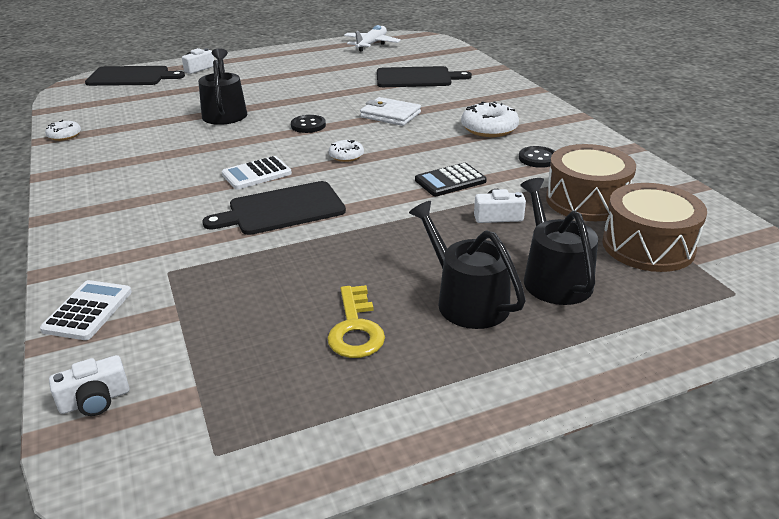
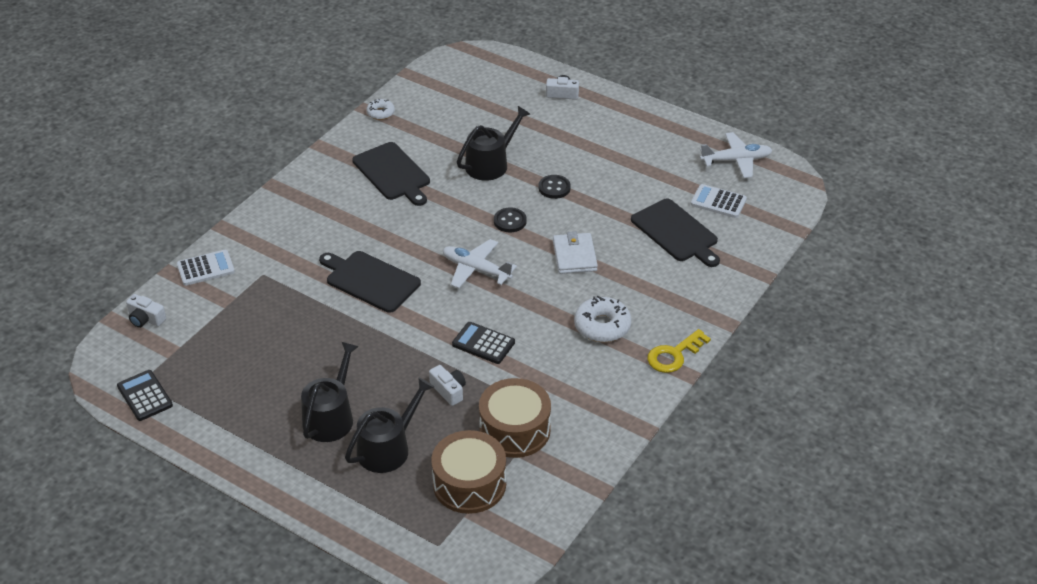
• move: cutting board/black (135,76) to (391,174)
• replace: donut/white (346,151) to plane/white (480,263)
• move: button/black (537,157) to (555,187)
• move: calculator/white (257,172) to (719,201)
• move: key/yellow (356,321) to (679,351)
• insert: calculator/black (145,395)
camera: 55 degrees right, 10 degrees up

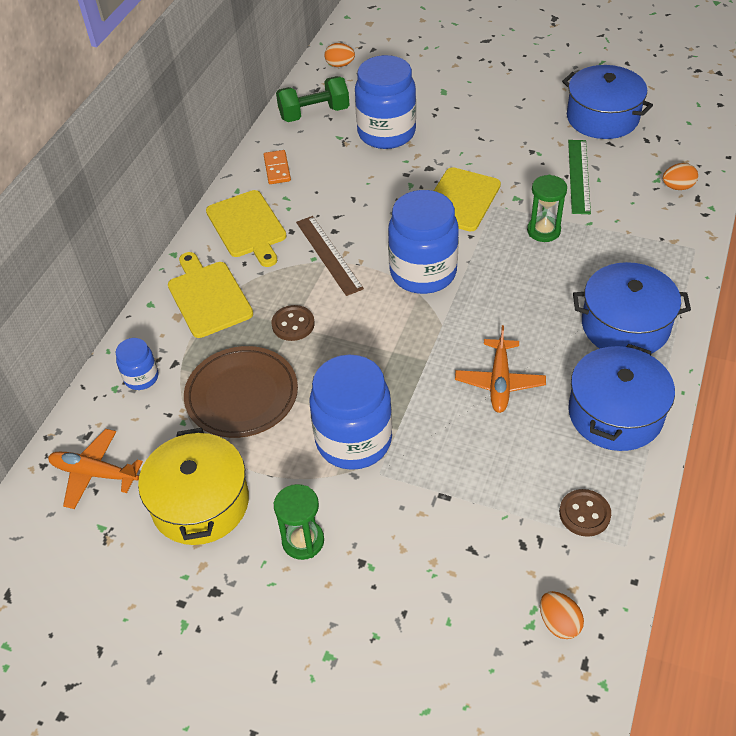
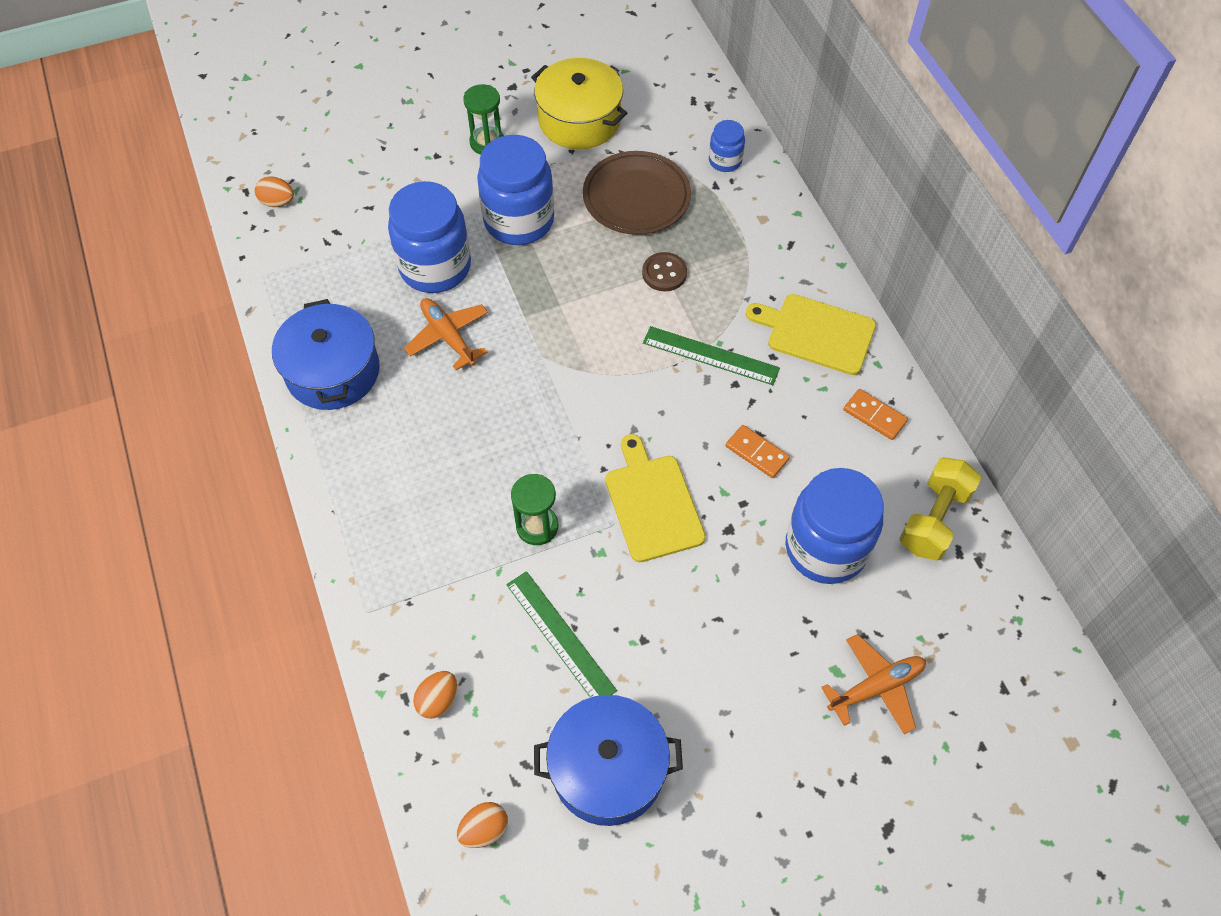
• move: egg/orange (339,55) to (482,825)
• recolor: dumbbell/green (312,99) to dumbbell/yellow (940,509)
• move: jar/blue (423,242) to (429,237)
• recolor: ruler/brown (330,256) to ruler/green (711,355)
• delete: cutting board/yellow (210,295)
• delete: pot/blue (632,308)
• move: plane/orange (95,469) to (873,684)
• delete: button/brown (585,513)
• insert: domino/orange (758,451)
camera: 135 degrees right, 10 degrees up

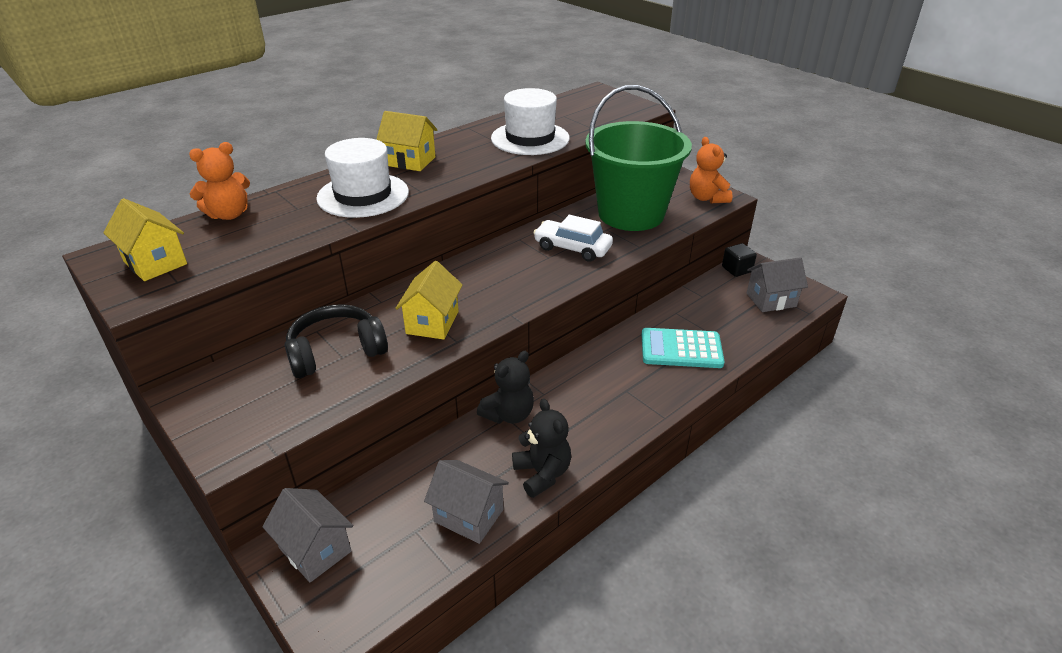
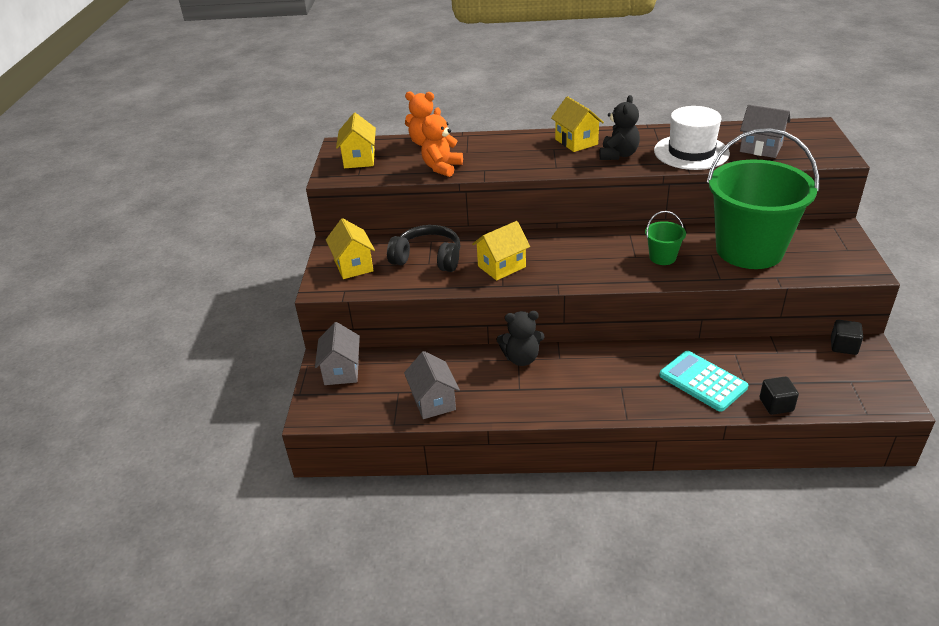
• move: teddy bear/orange (711,170) to (442,142)
• delete: hat/white (362,178)
• replace: car/white (573,238) to bucket/green (665,238)
• move: house/grey (777,284) to (765,131)
• move: teddy bear/black (541,448) to (620,127)
• insert: house/yellow (350,248)
• insert: cube/black (779,396)
camera: 45 degrees right, 0 degrees up

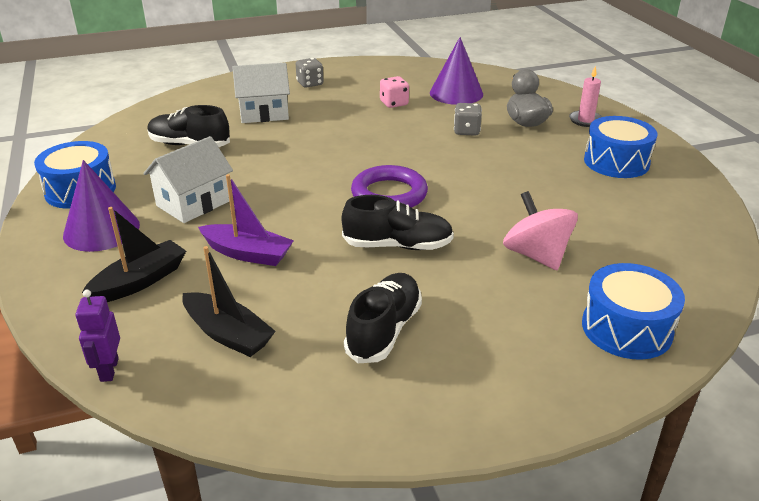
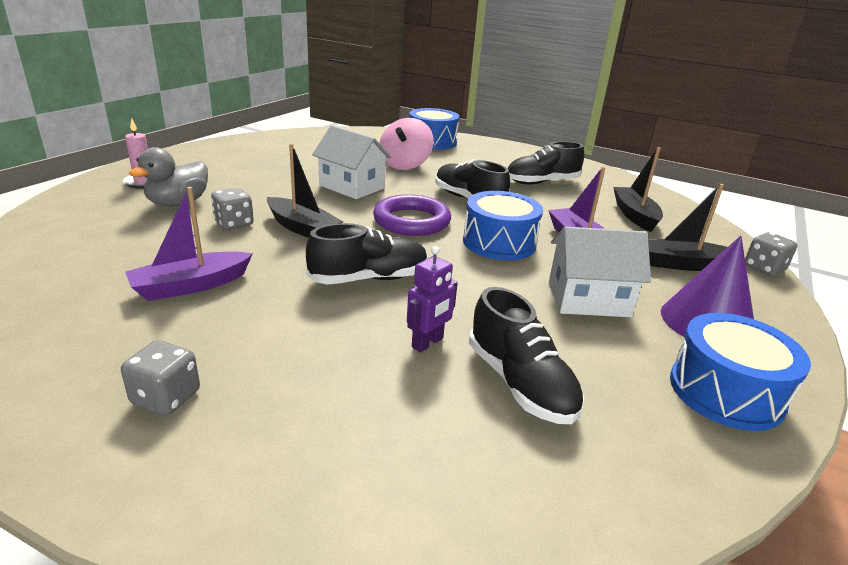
• delete: cone/purple (456,71)
• move: house/white (261,93) to (351,162)
• replace: dice/pink (394,92) to boat/purple (189,244)
• move: drum/blue (620,147) to (503,225)
• move: robot/purple (97,336) to (432,299)
• insert: boat/black (305,191)
• insert: shoe/black (367,254)
• insert: dice/grey (771,254)
camera: 135 degrees left, 5 degrees down

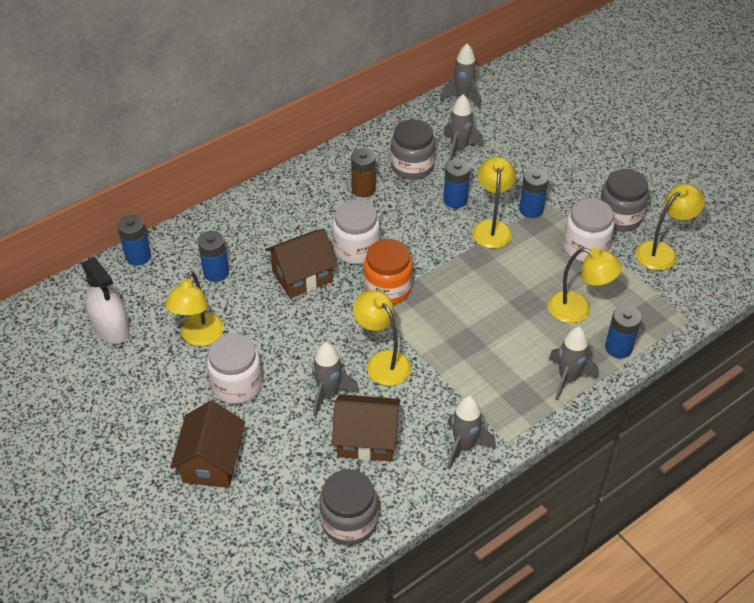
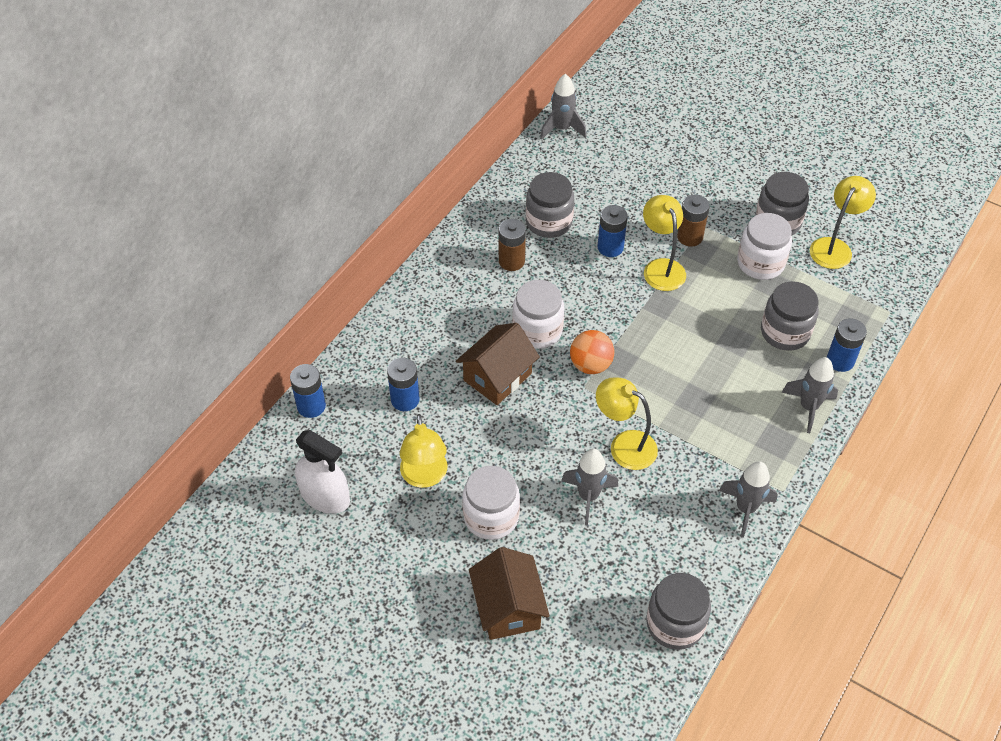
• delete: rocket/grey (463,127)
• recolor: battery/blue (534,193) to battery/brown (693,220)
• replace: jar/orange (388,271) to ball/orange (592,352)
• replace: lamp/yellow (585,285) to jar/grey (790,316)
• delete: house/brown (366,428)
camera: 20 degrees left, 5 degrees up

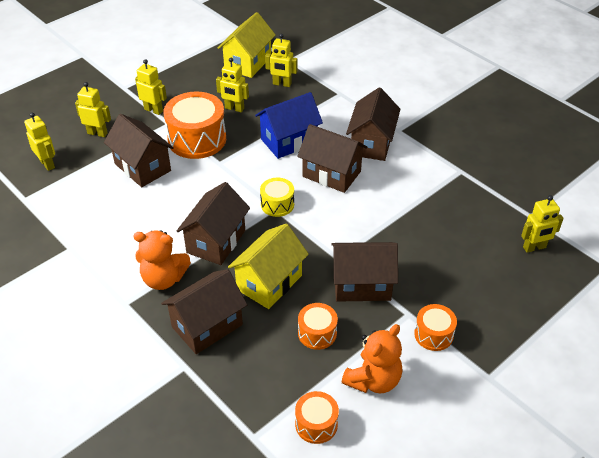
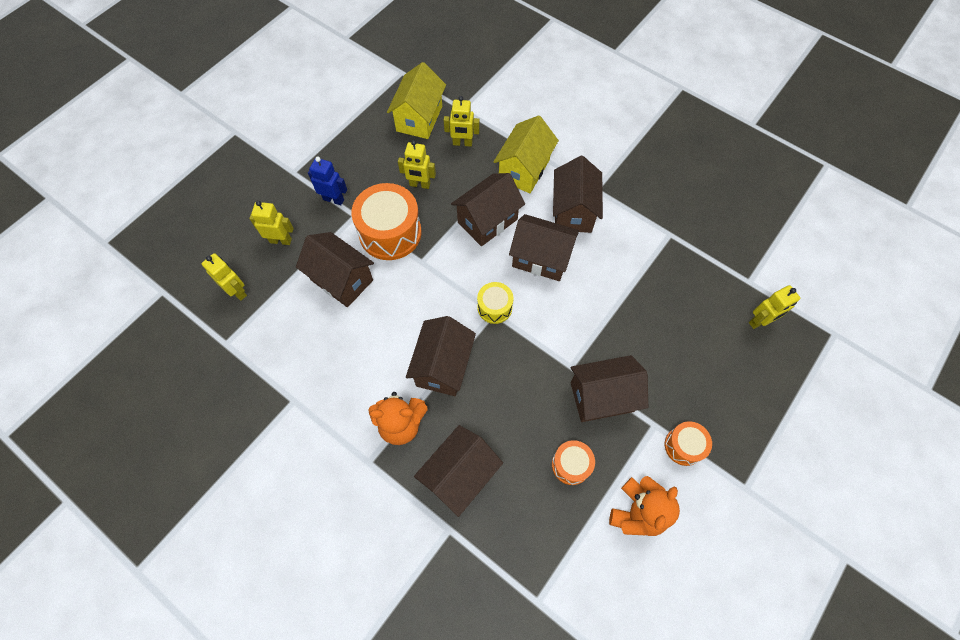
• recolor: robot/yellow (151,87) to robot/blue (327,181)
• recolor: house/blue (289,125) to house/brown (488,209)
• move: house/yellow (268,266) to (526,154)
• delete: drum/orange (317,417)
camera: 10 degrees left, 20 degrees up

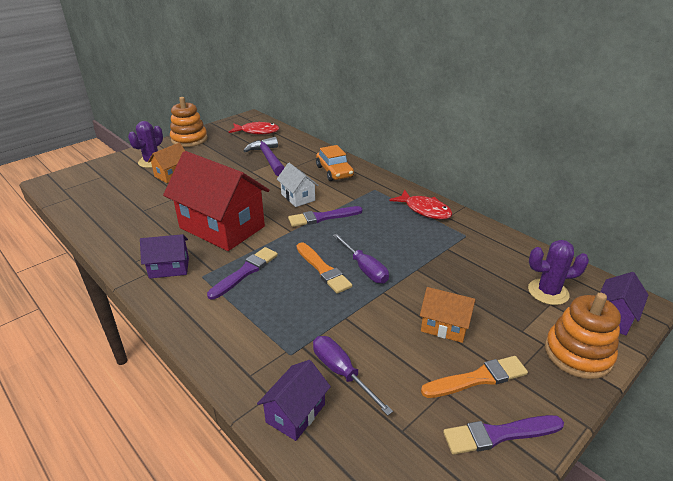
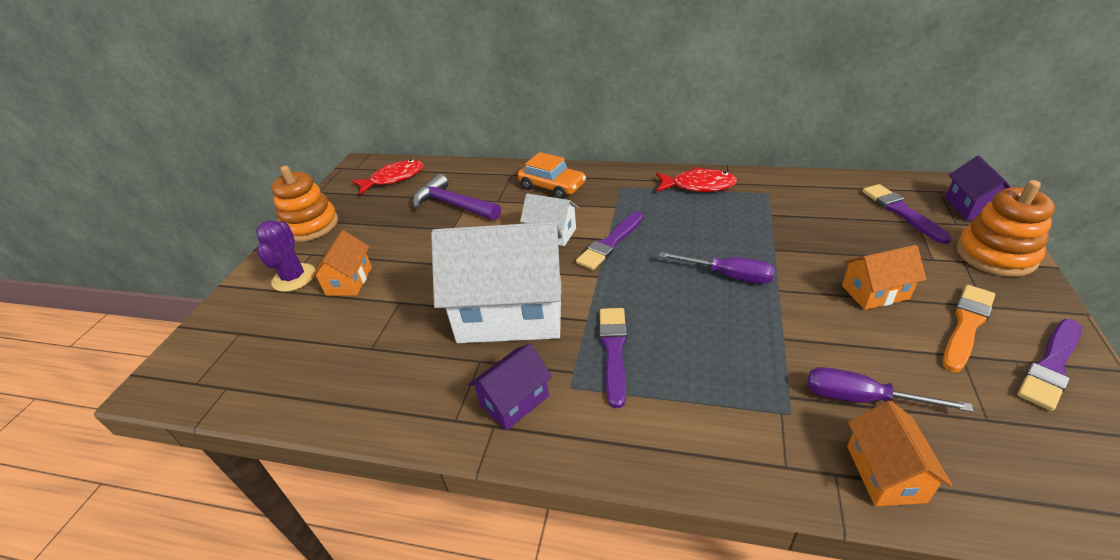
• recolor: house/red (216,201) to house/white (496,282)
• replace: cactus/purple (558,272) to brush/purple (907,214)
• delete: brush/orange (324,268)
• recolor: house/purple (294,400) to house/orange (899,453)
camera: 30 degrees left, 5 degrees up

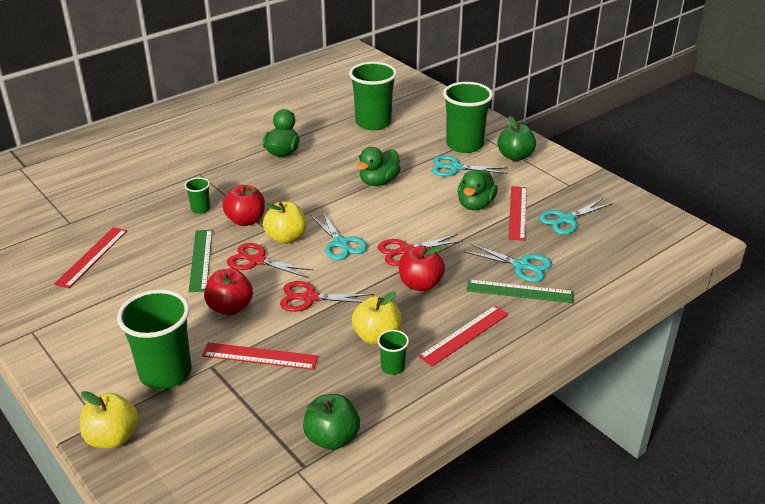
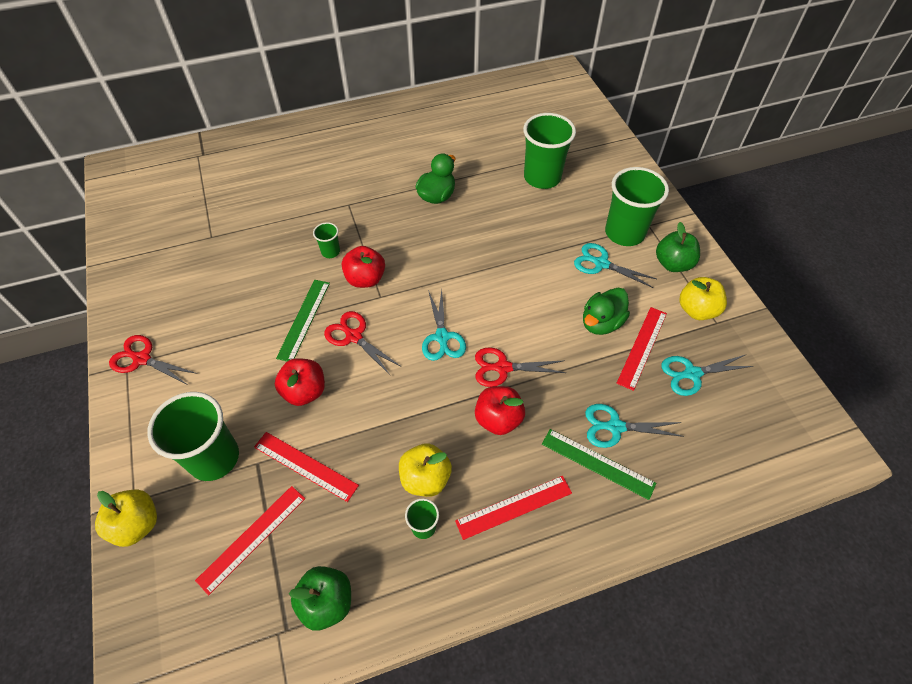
• delete: duck/green (379,166)
• move: apple/yellow (285,223) to (703,298)
• move: ruler/red (90,257) to (250,540)
• rotate: scissors/turquoise (508,262) = (634,426) 135 degrees clockwise
• move: scissors/red (326,296) to (153,359)
camera: 20 degrees right, 20 degrees up

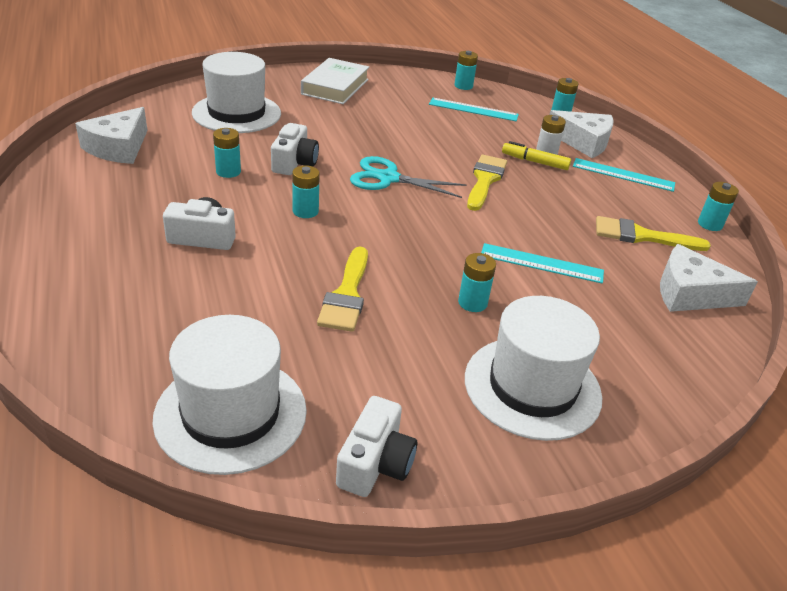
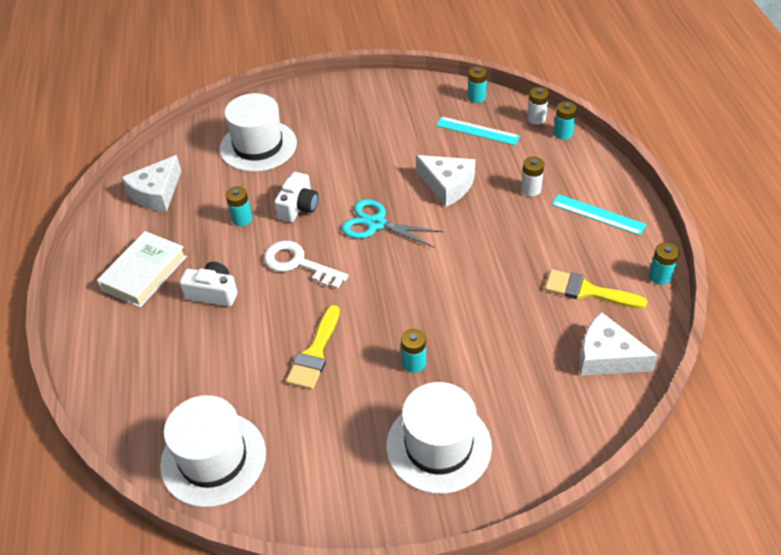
• move: book/white (335,81) to (142,269)
• move: cheese/white (582,134) to (446,181)
• delete: marker/yellow (536,155)
• delete: brush/yellow (487,183)
• replace: battery/turquoise (306,191) to key/white (306,265)
• delete: ruler/turquoise (542,263)
• delete: camera/white (376,446)
• insert: battery/white (538,106)
camera: 15 degrees right, 10 degrees up

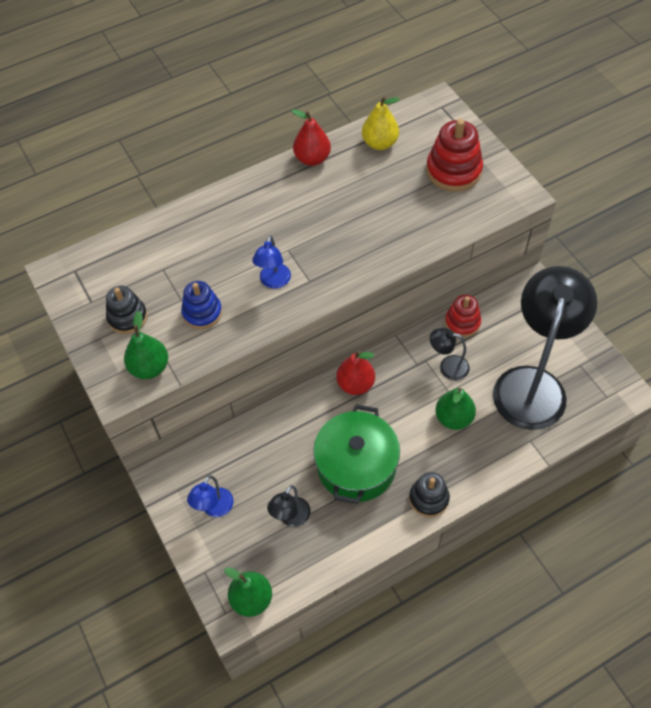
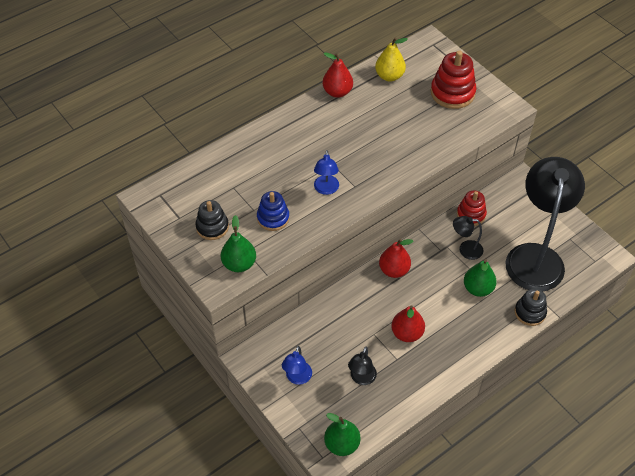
• replace: pot/green (356,454) to pear/red (408,323)
• move: stacking toy/black (429,494) to (530,307)
camera: 10 degrees left, 5 degrees down

